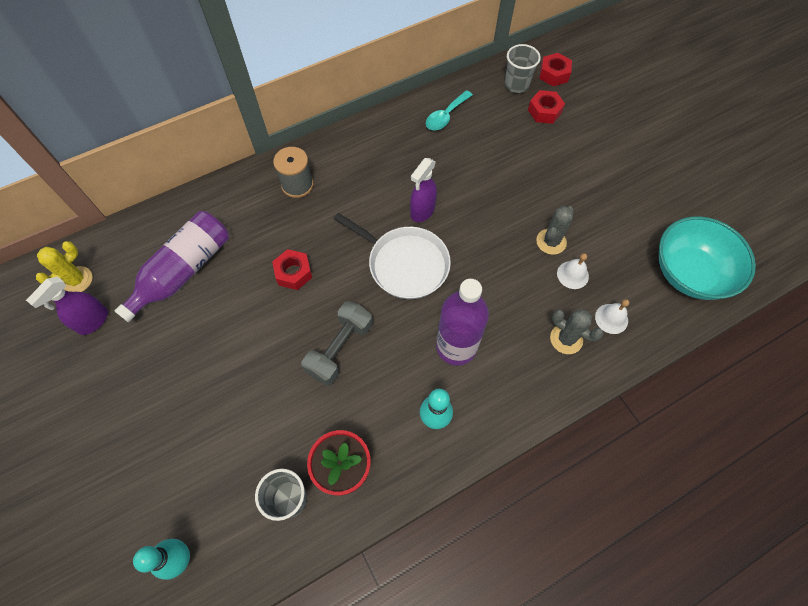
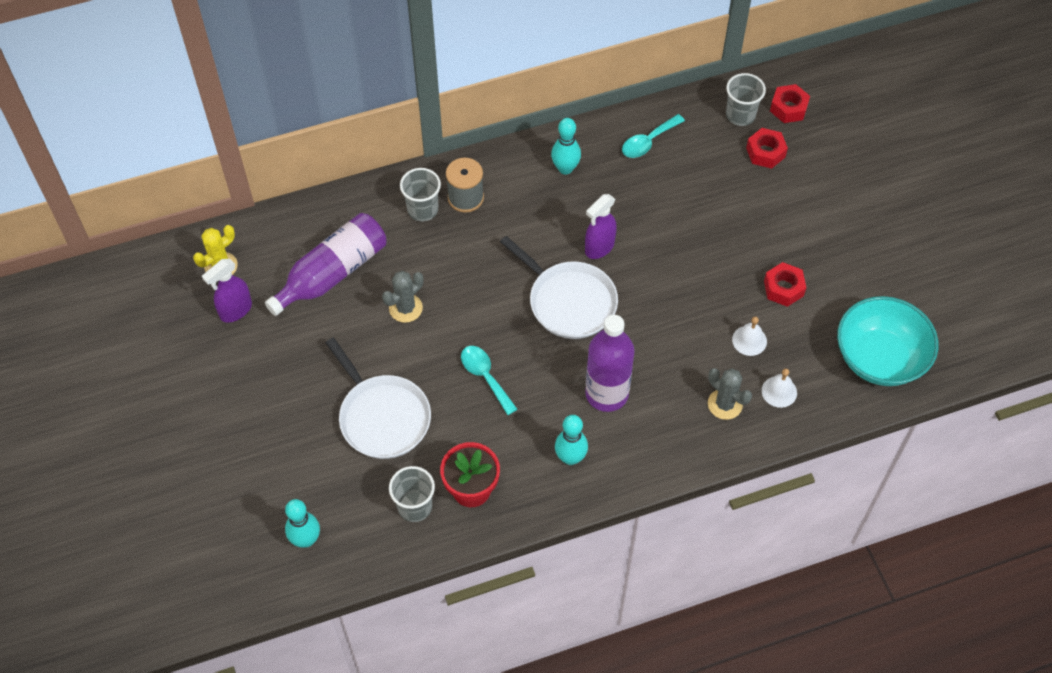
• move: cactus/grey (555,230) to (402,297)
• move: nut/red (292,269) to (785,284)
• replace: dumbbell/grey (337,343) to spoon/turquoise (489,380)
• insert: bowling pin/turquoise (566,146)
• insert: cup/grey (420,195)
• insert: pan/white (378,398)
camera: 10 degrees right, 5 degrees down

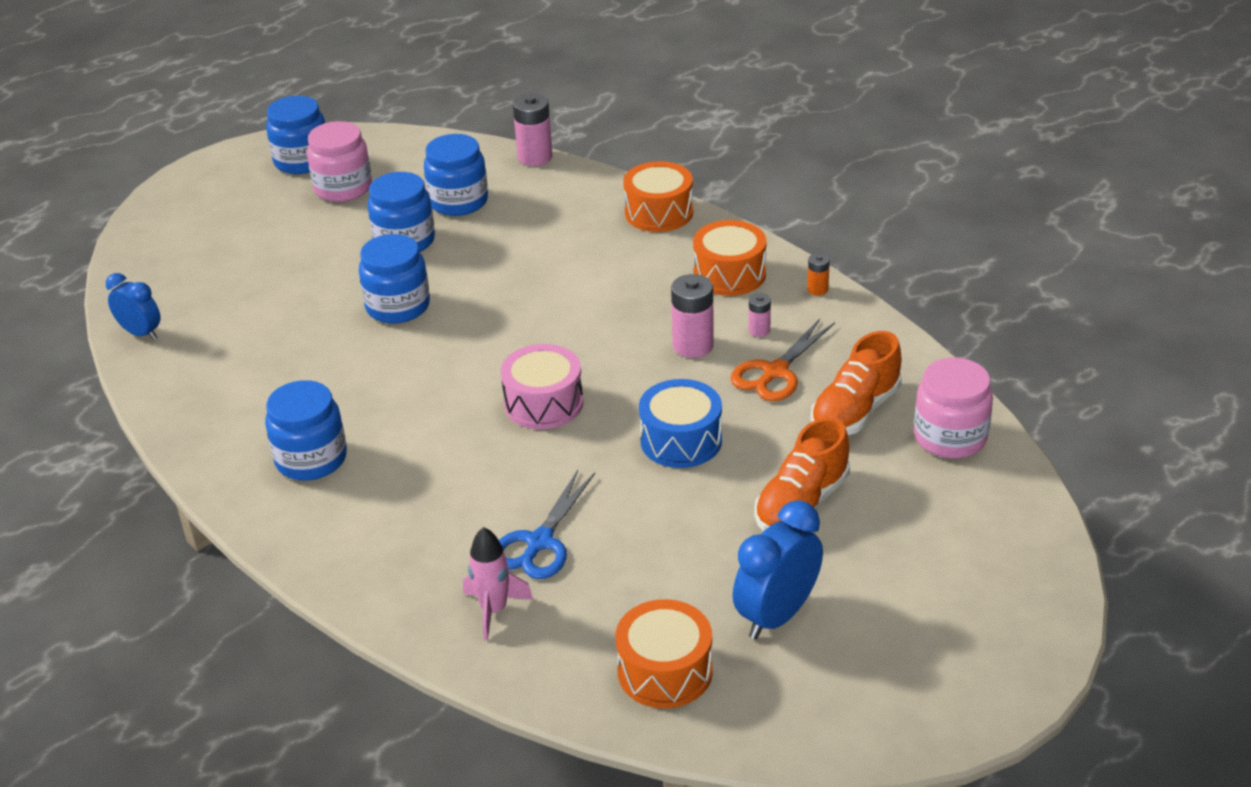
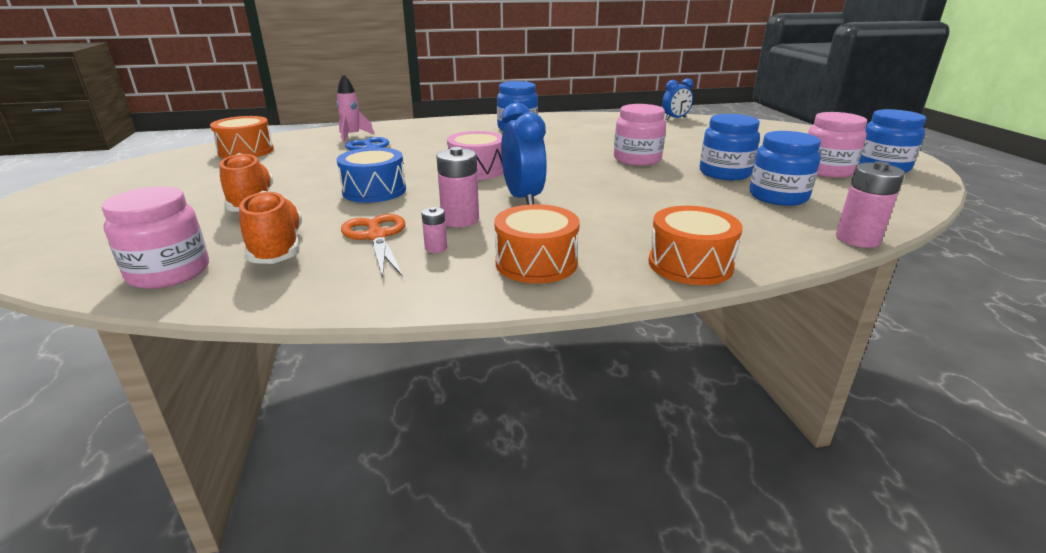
• recolor: jar/blue (394,279) to jar/pink (640,135)
• delete: battery/orange (818,274)
• move: clock/blue (778,569) to (524,154)
camera: 120 degrees right, 10 degrees down

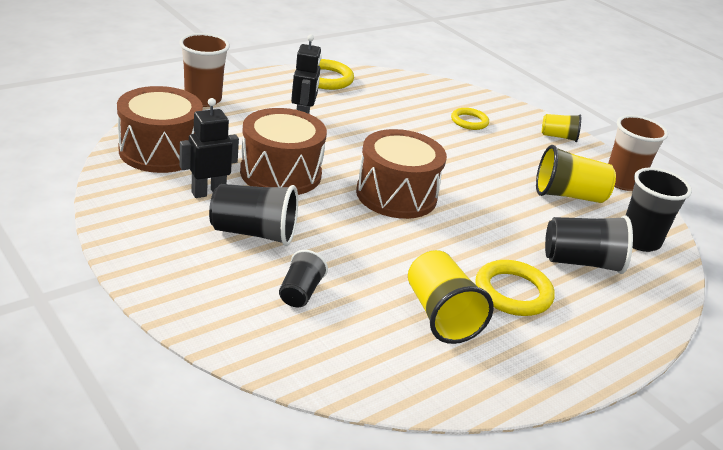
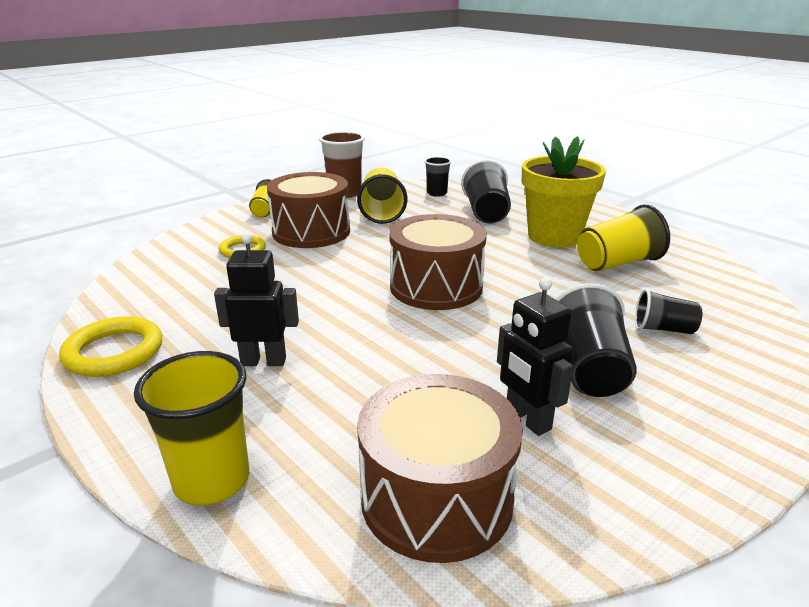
• recolor: cup/brown (204,70) to cup/yellow (191,428)
• move: drum/brown (283,151) to (308,210)
• resize: cup/black (659,210) = (438,176) x0.60
• replace: ring/yellow (515,288) to flower pot/yellow (564,192)
camera: 90 degrees left, 5 degrees down

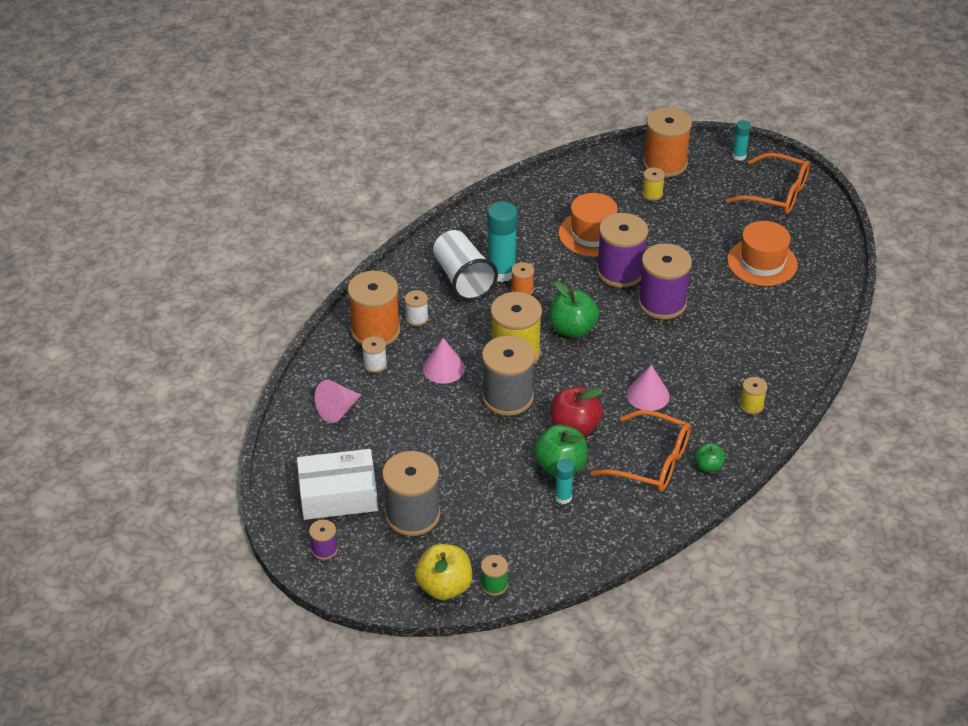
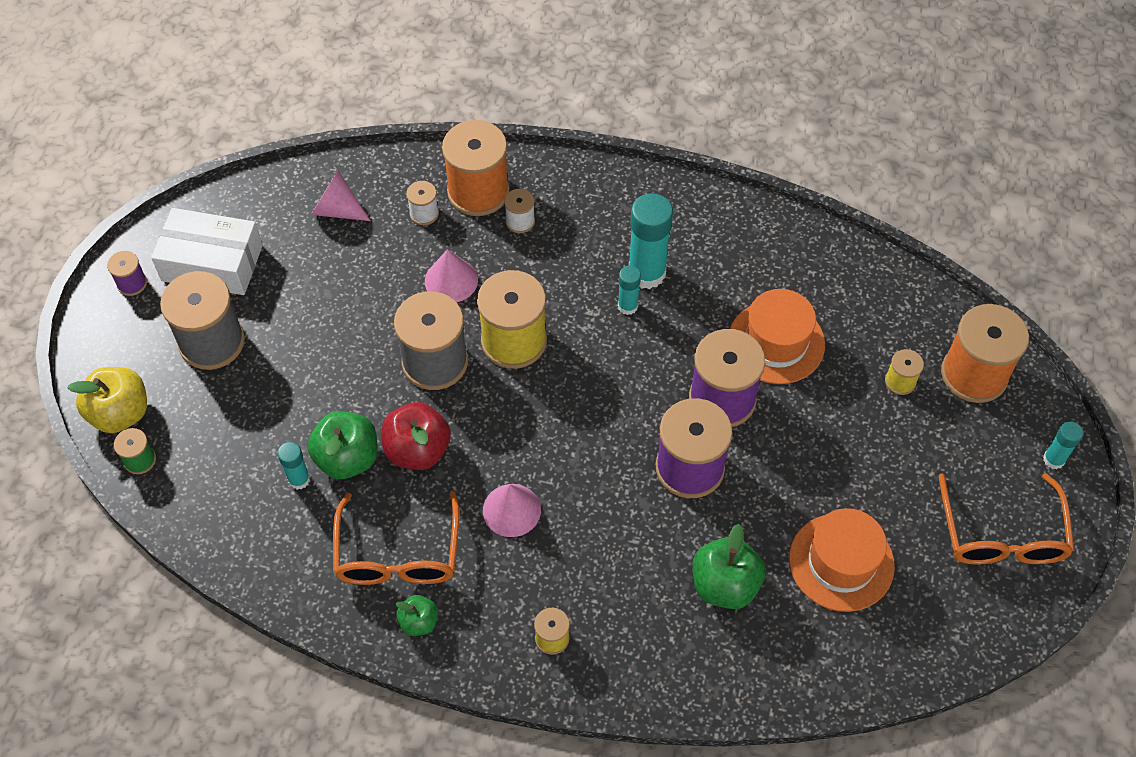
• delete: cup/white (465,265)
• replace: spool/orange (522,278) to glue stick/turquoise (629,290)
• move: apple/green (574,309) to (729,566)
• rotate: box/white (337,484) = (207,251) 45 degrees counterclockwise
camera: 65 degrees right, 15 degrees up

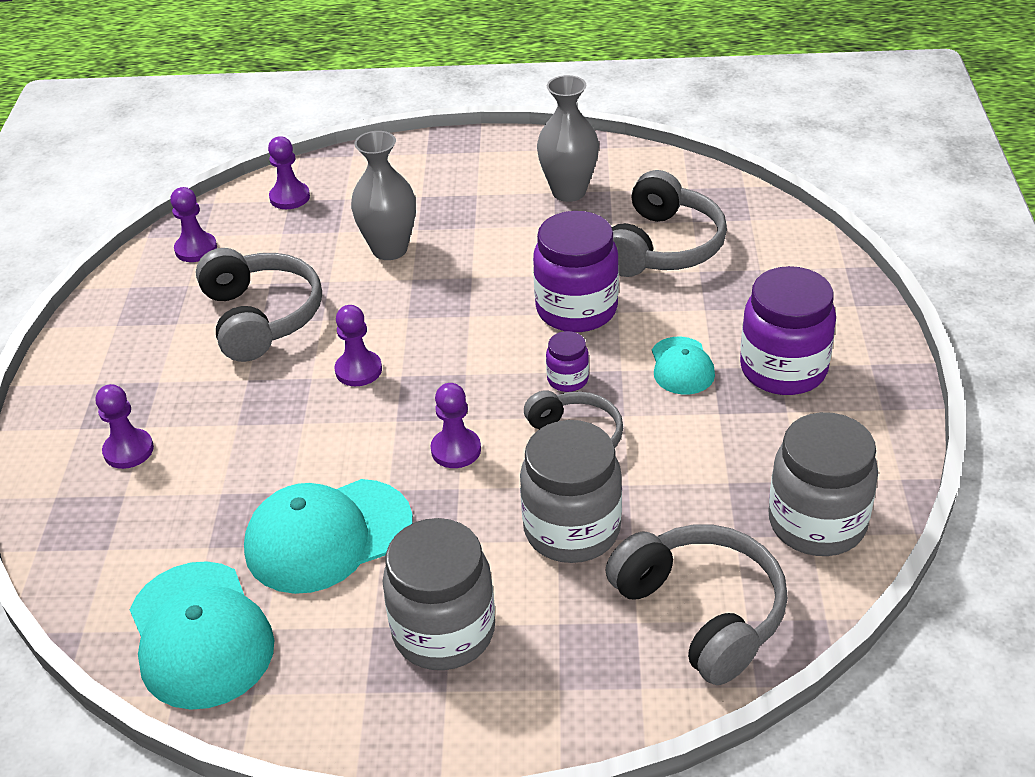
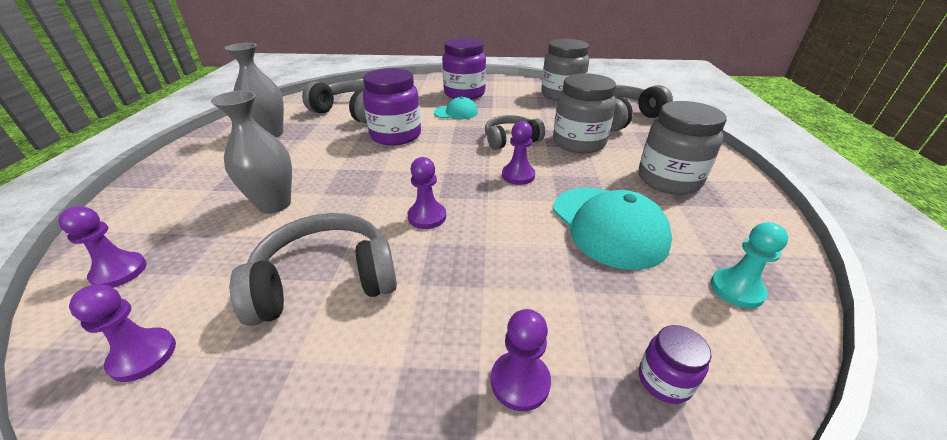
• move: jar/purple (567,361) to (675,364)
• replace: cap/turquoise (202,635) to pawn/turquoise (749,265)
camera: 90 degrees left, 5 degrees down

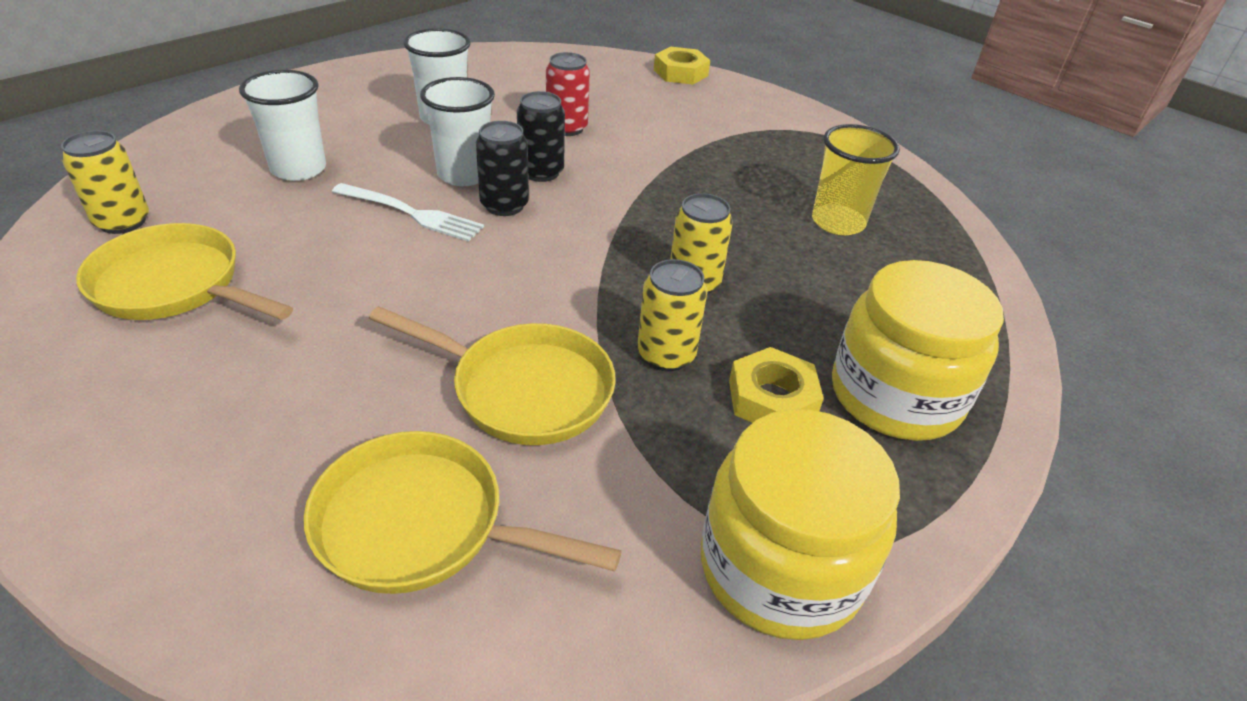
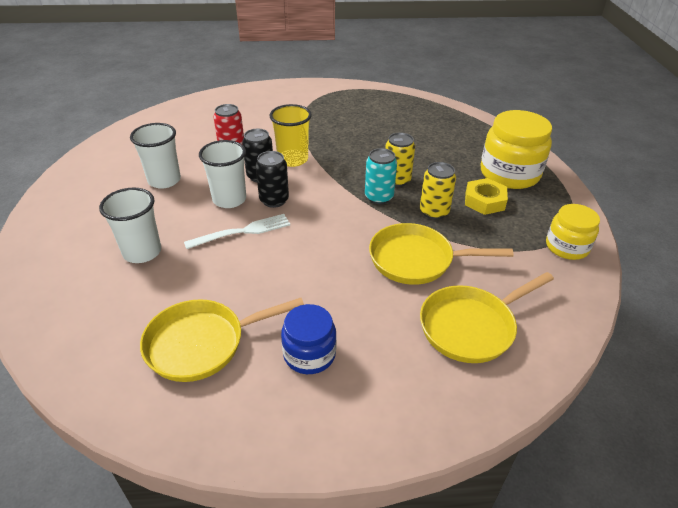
• delete: nut/yellow (682,65)
• move: cup/yellow (856,179) to (290,135)
• delete: can/yellow (105,182)
• rotate: pan/yellow (492,375) = (441,254) 150 degrees counterclockwise
• resize: jar/yellow (800,524) = (573,232) x0.61
• insert: can/turquoise (381,176)
• insert: jar/blue (309,339)
camera: 45 degrees left, 0 degrees up

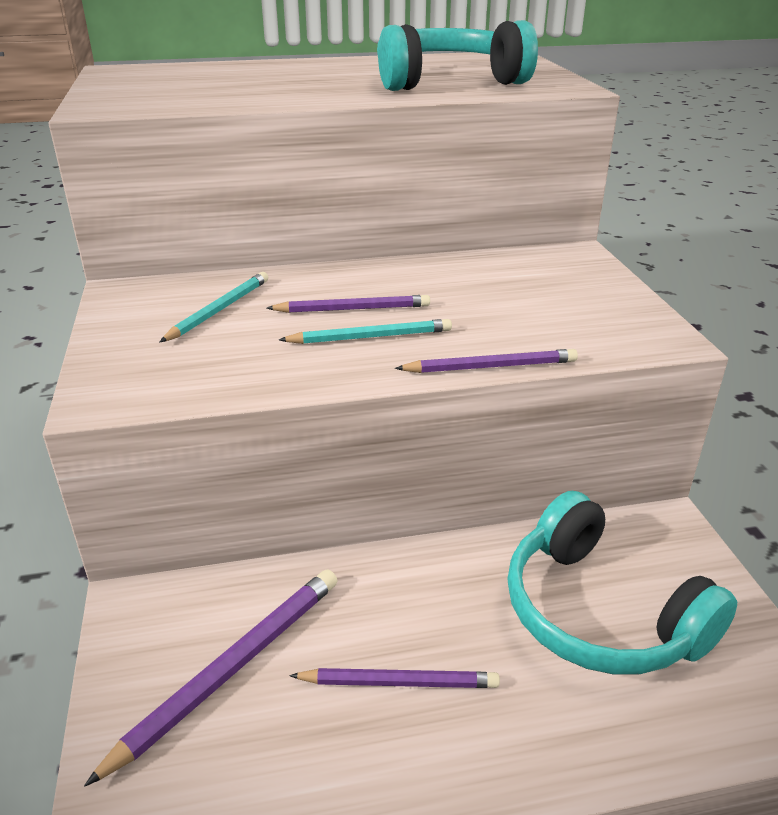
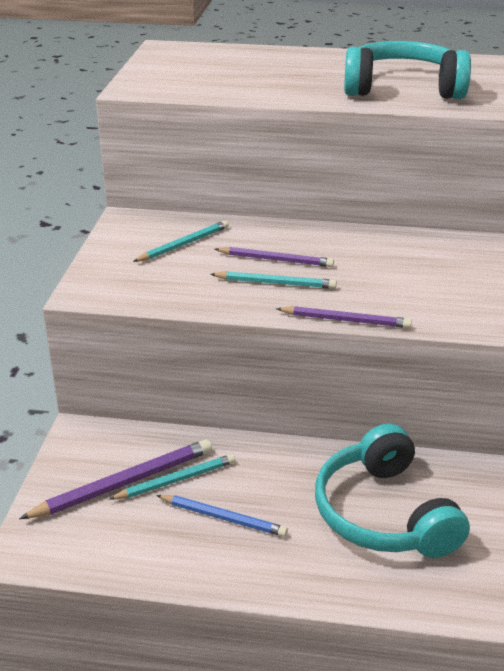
• recolor: pencil/purple (394,678) to pencil/blue (222,516)
• insert: pencil/turquoise (171,477)
camera: 20 degrees right, 0 degrees up

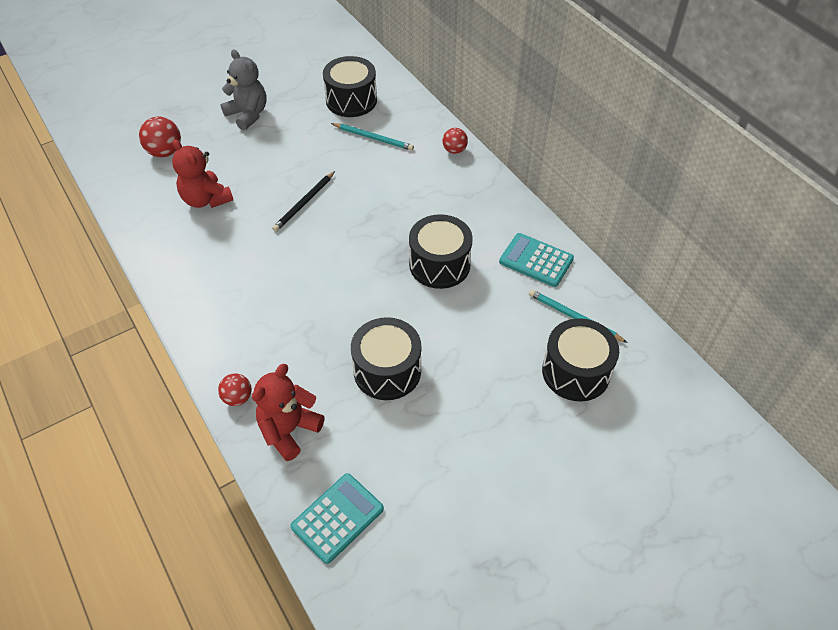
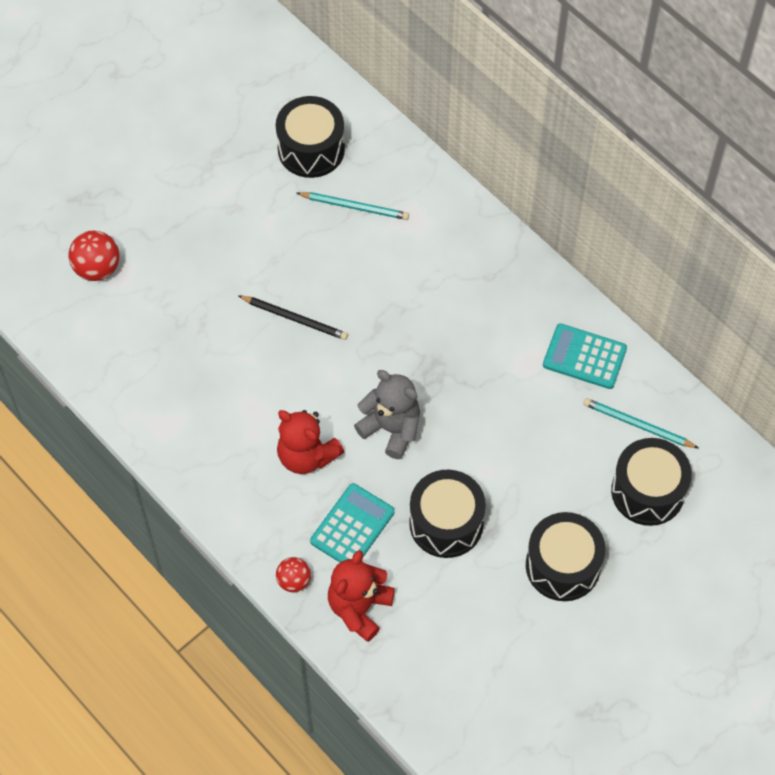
• move: teddy bear/grey (244,89) to (387,414)
• delete: ball/red (455,141)
• move: teddy bear/red (202,173) to (310,442)
• rotate: pencil/black (303,201) = (293,317) 90 degrees counterclockwise
• move: drum/black (441,251) to (566,556)
• move: calculator/turquoise (337,518) to (352,522)
camera: 10 degrees left, 10 degrees up

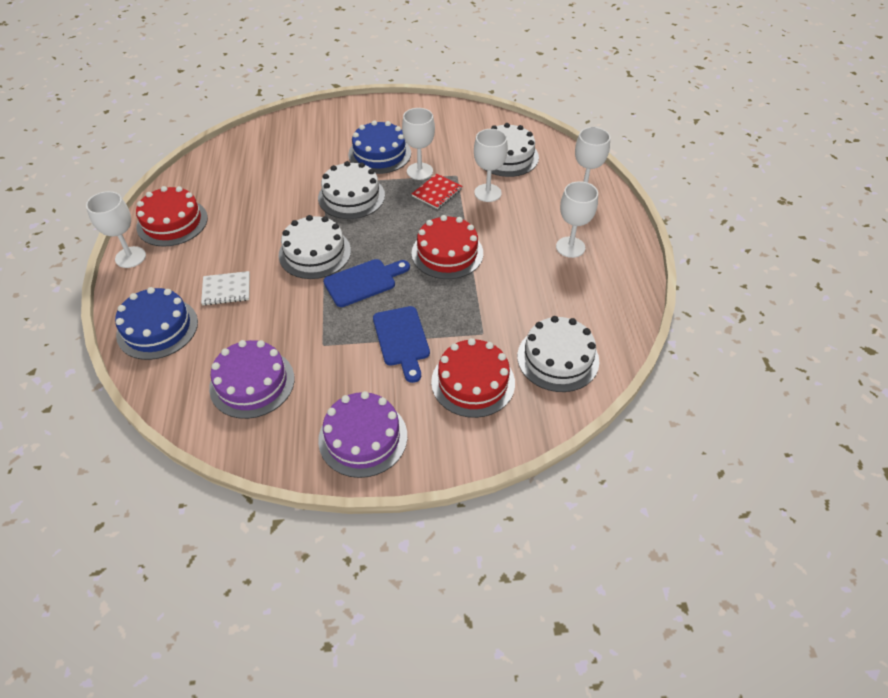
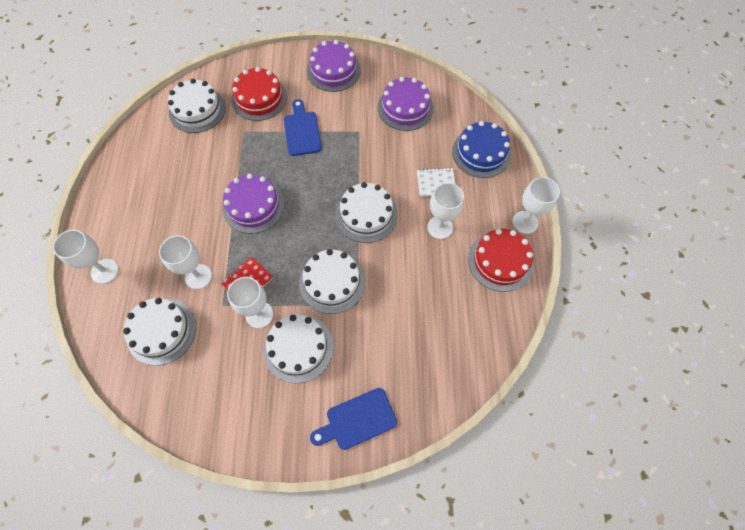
• recolor: cake/blue (379,147) to cake/white (298,348)
• move: goblet/white (577,219) to (445,211)
• recolor: cake/red (447,247) to cake/purple (253,203)
• move: cutting board/blue (366,283) to (353,419)
camera: 175 degrees left, 15 degrees up

